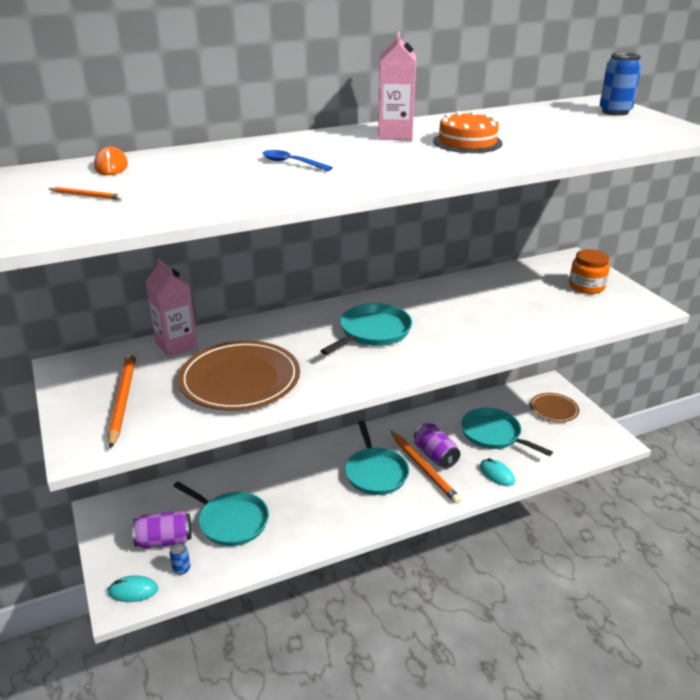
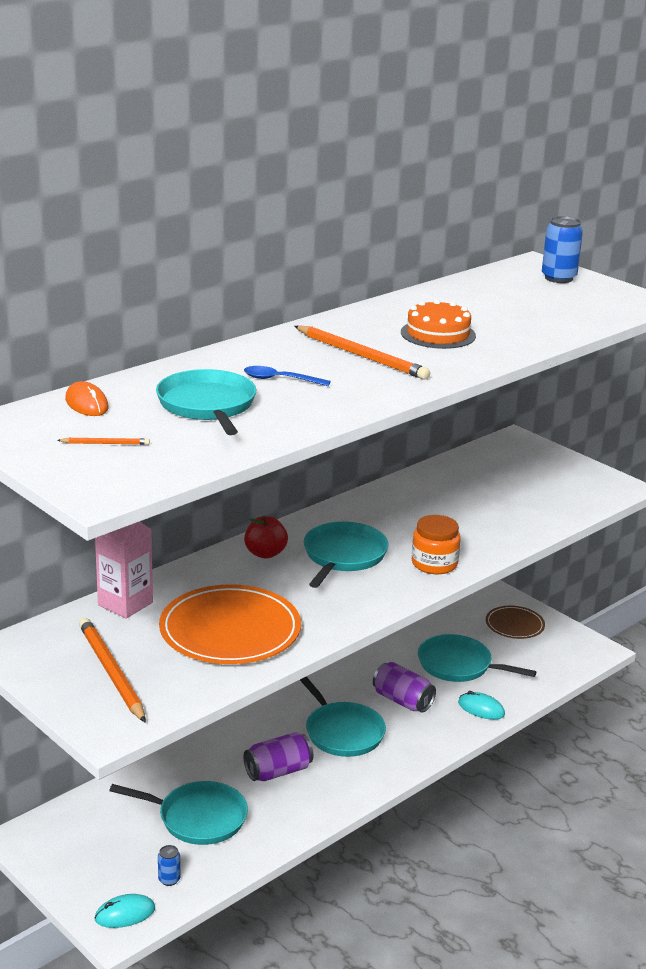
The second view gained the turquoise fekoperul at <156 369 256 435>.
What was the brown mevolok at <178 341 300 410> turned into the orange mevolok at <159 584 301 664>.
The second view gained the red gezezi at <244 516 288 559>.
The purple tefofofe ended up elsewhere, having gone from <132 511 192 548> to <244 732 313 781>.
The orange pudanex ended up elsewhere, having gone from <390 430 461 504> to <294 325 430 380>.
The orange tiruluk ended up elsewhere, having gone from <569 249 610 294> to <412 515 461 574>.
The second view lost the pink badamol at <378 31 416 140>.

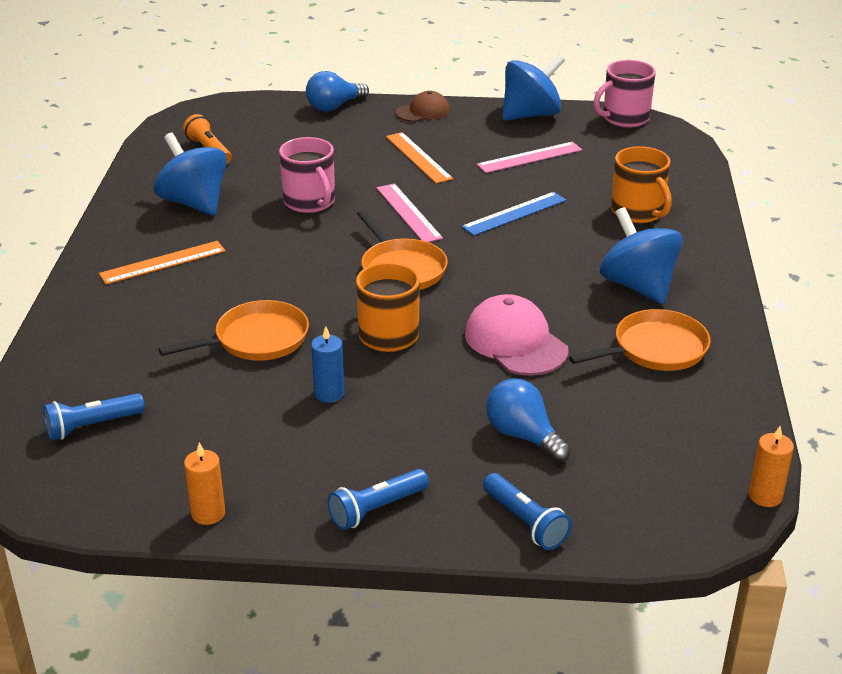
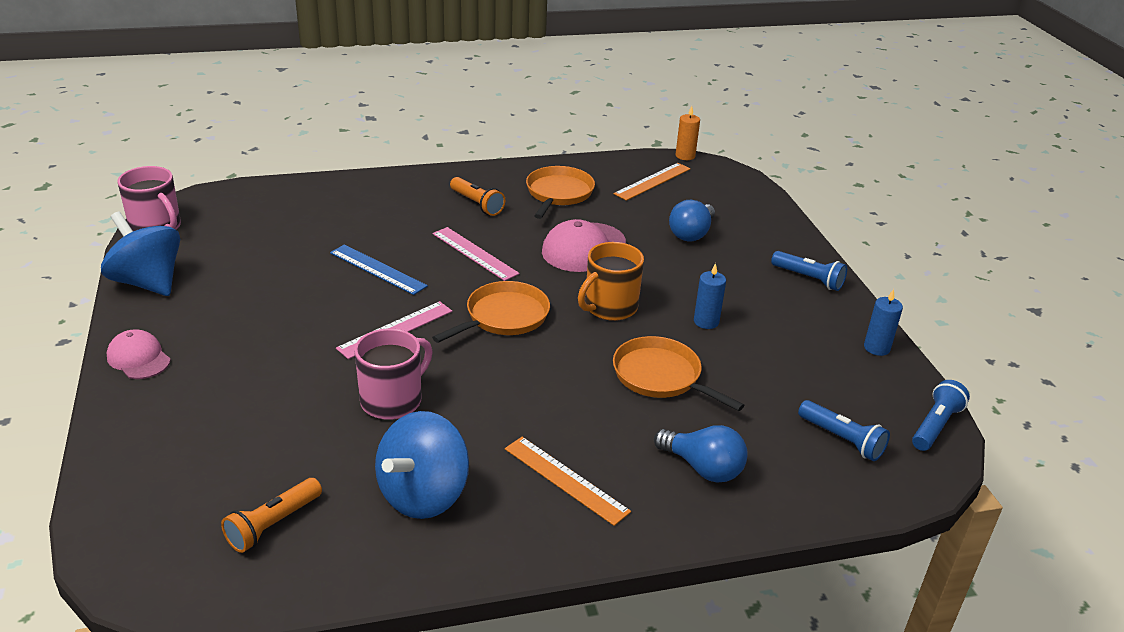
What was the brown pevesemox at <396 91 450 122> turned into the pink pevesemox at <106 330 171 379>.
The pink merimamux ended up elsewhere, having gone from <477 142 582 173> to <433 227 519 281>.
Where the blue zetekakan stood at <600 207 683 304>, the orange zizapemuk came to stand at <450 177 505 216>.
The orange fekoperul at <569 309 711 371> ended up facing another way, 60 degrees clockwise from before.
The orange merimamux ended up elsewhere, having gone from <386 132 453 183> to <614 163 690 201>.
The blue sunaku ended up elsewhere, having gone from <306 71 369 111> to <654 425 748 483>.
What was the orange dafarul at <184 443 225 525> turned into the blue dafarul at <864 289 903 356>.
The blue zizapemuk ended up elsewhere, having gone from <483 473 571 550> to <912 380 970 451>.
The second view lost the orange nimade at <611 146 672 223>.

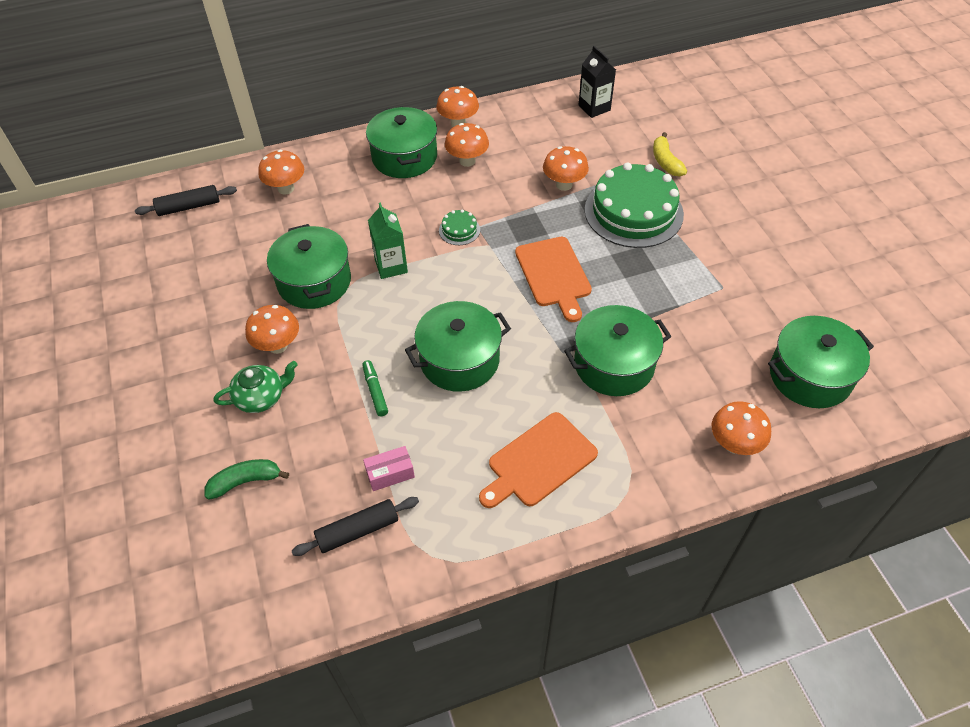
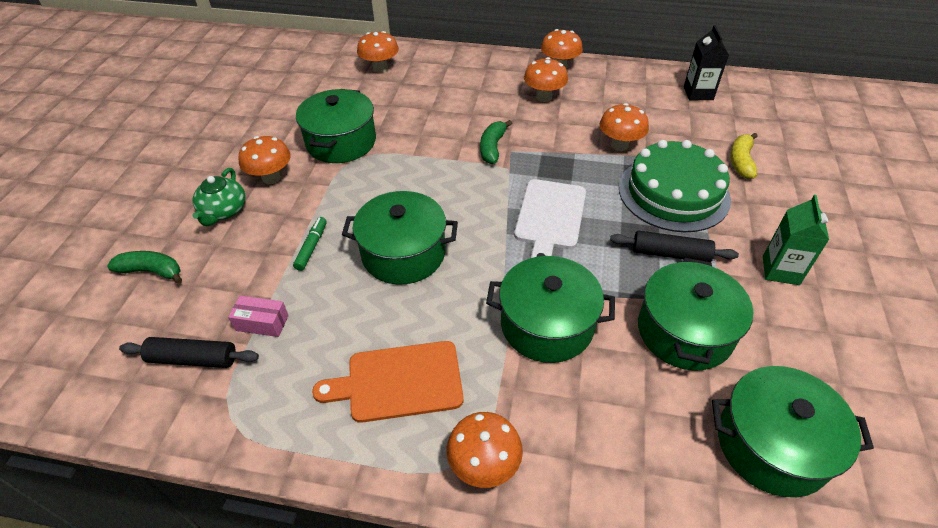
The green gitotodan at <213 361 298 413> ended up facing another way, 90 degrees clockwise from before.
The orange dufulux ended up elsewhere, having gone from <712 401 771 455> to <446 412 523 488>.
Where the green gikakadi stood at <439 209 480 245>, the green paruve came to stand at <480 120 512 164>.
What was the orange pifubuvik at <515 237 592 322> turned into the white pifubuvik at <514 179 586 258>.
The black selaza ended up elsewhere, having gone from <135 185 237 216> to <610 230 739 262>.
The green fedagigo ended up elsewhere, having gone from <366 106 437 178> to <638 258 753 370>.
The green badamol ended up elsewhere, having gone from <368 202 408 279> to <763 195 829 285>.

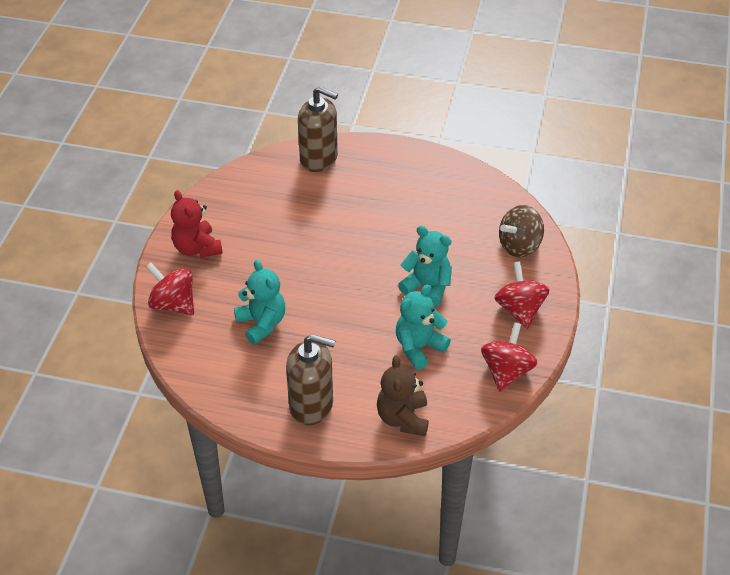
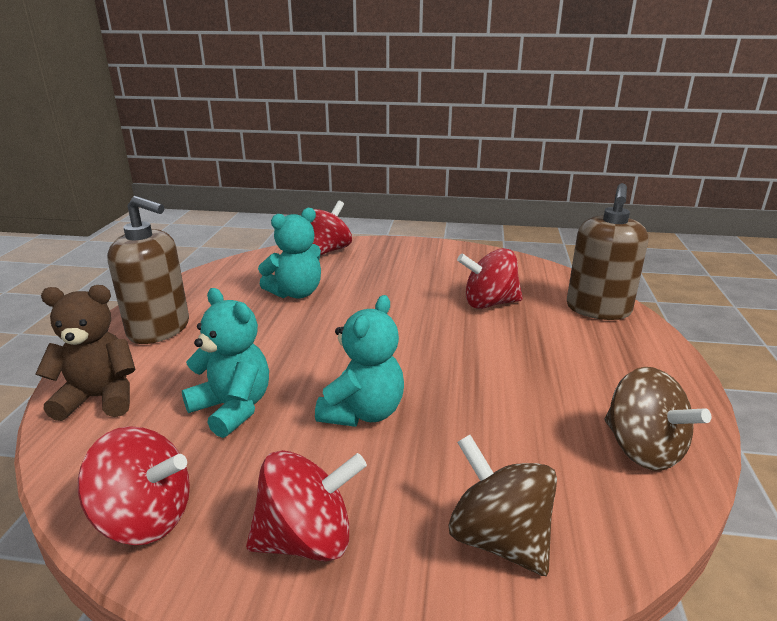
The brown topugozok at <286 334 335 425> ended up facing another way, 75 degrees counterclockwise from before.
The second view gained the red zetekakan at <457 248 523 309>.
The second view gained the brown zetekakan at <604 367 711 471>.
The second view lost the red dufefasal at <171 190 223 258>.

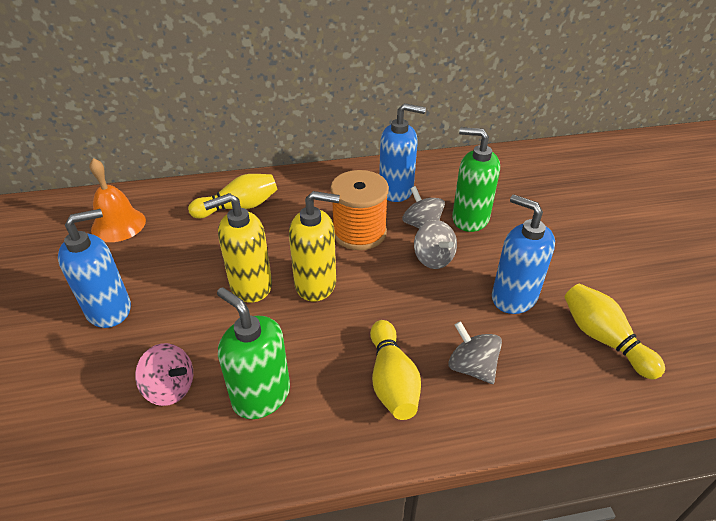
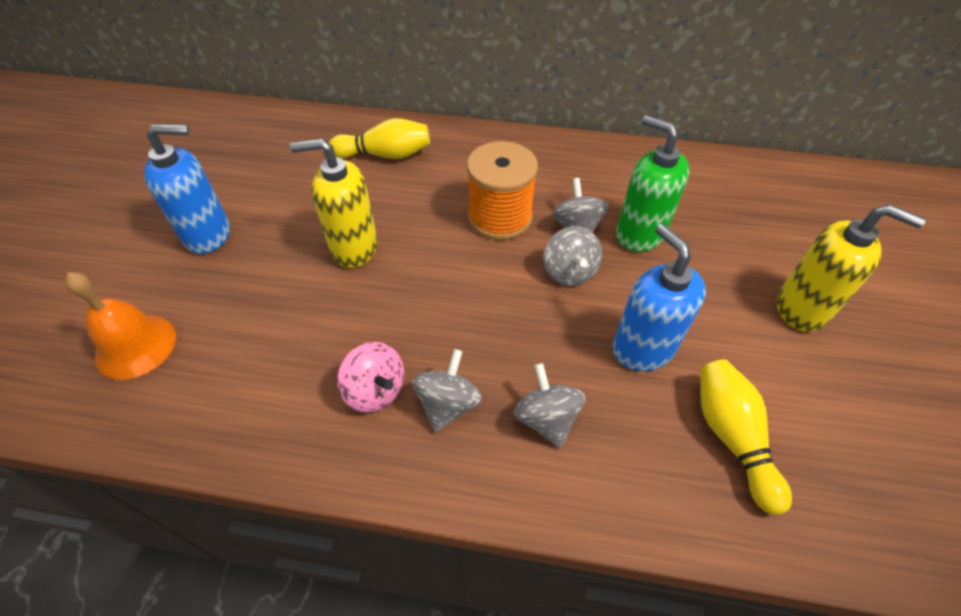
The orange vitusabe ended up elsewhere, having gone from <89 158 146 242> to <65 272 176 380>.
The pink zetekakan ended up elsewhere, having gone from <135 343 193 406> to <337 342 404 413>.
Where the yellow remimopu stood at <370 320 421 420>, the grey zetekakan came to stand at <412 349 482 432>.
The yellow topugozok ended up elsewhere, having gone from <289 191 340 302> to <777 204 926 332>.
The second view lost the green topugozok at <217 287 290 419>.
The second view lost the blue topugozok at <379 103 426 202>.

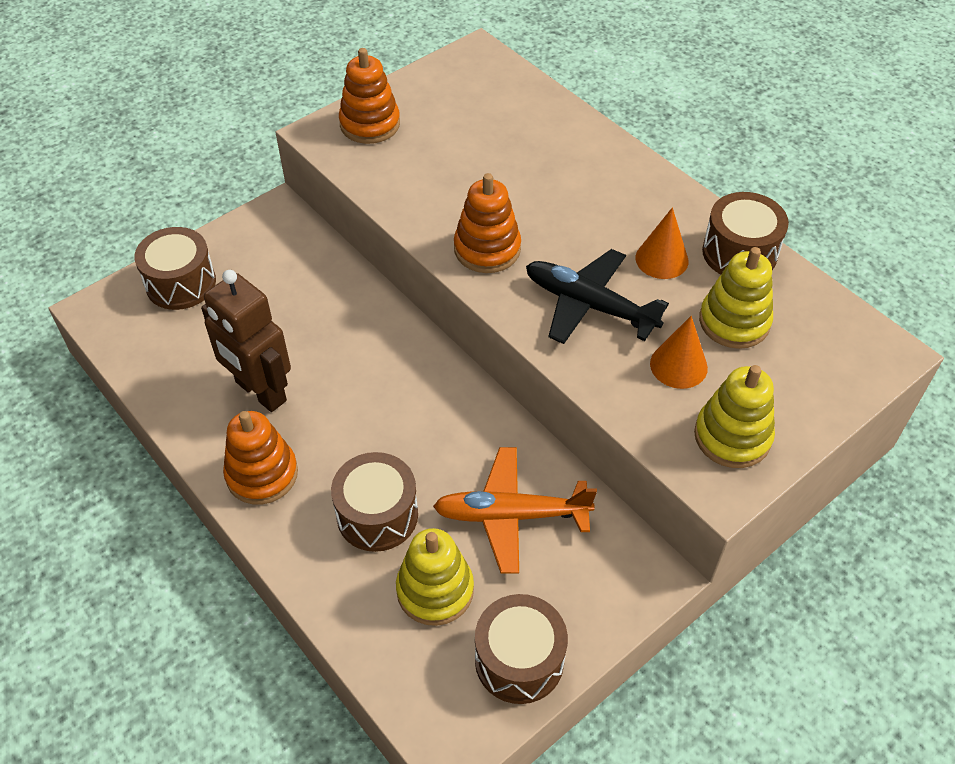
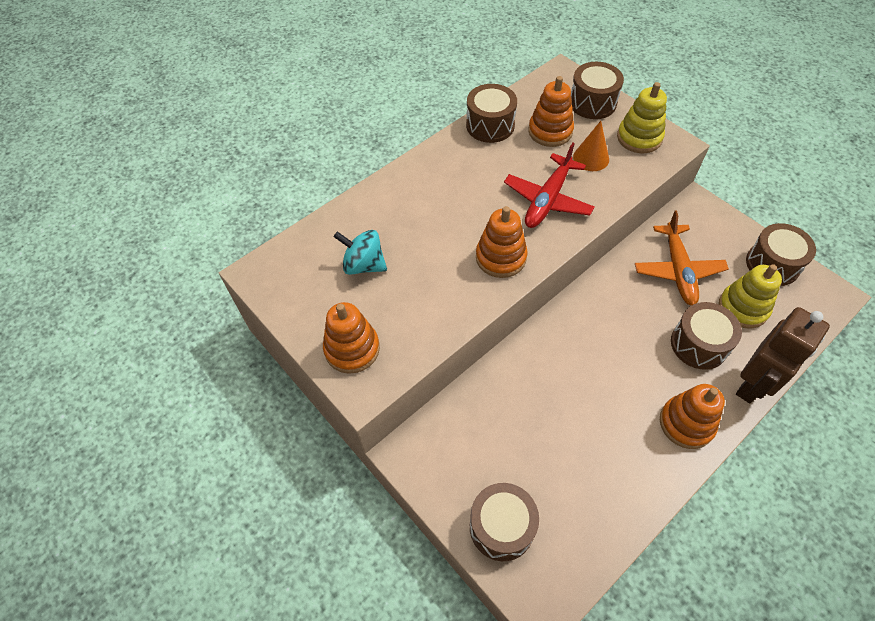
The second view gained the turquoise zetekakan at <334 230 387 275>.
What was the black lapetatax at <526 249 669 344> turned into the red lapetatax at <504 142 595 228>.
What was the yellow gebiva at <699 247 773 349> turned into the orange gebiva at <528 76 574 147>.
The second view gained the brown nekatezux at <571 62 624 119>.
The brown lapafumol ended up elsewhere, having gone from <201 270 291 412> to <736 307 830 403>.
The second view lost the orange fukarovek at <635 207 688 279>.

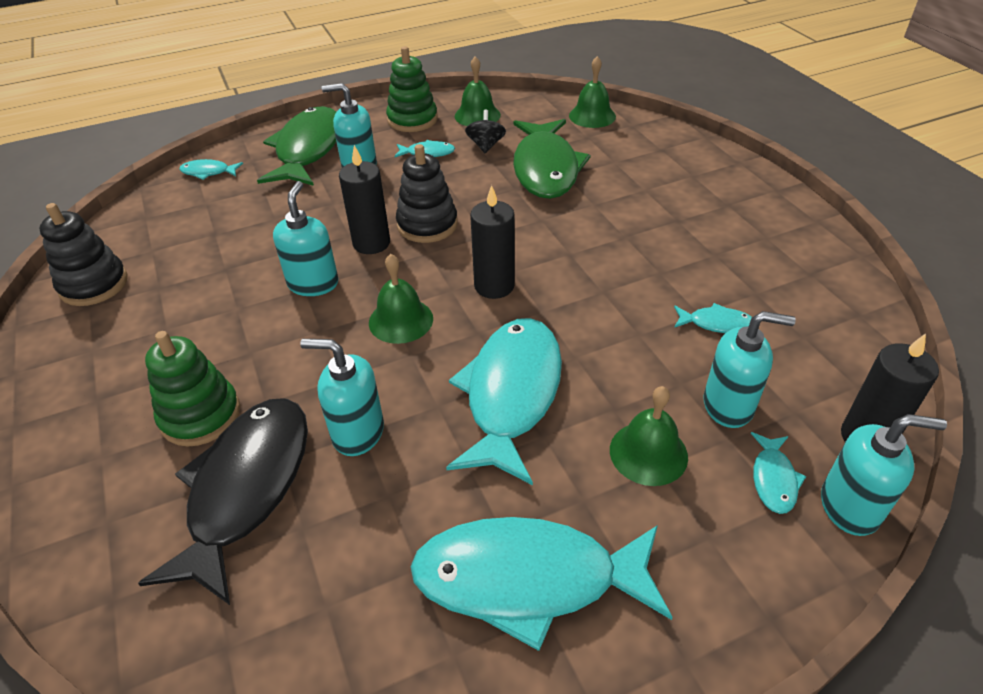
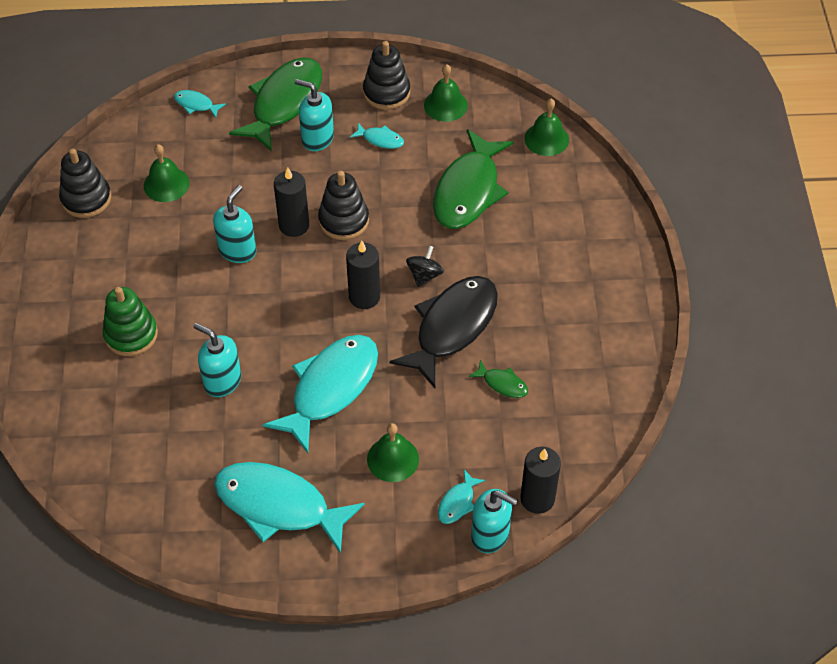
The green vitusabe ended up elsewhere, having gone from <369 254 433 344> to <144 144 189 202>.
What was the green gebiva at <386 46 438 132> turned into the black gebiva at <363 41 410 110>.
The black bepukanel ended up elsewhere, having gone from <138 398 308 605> to <389 276 498 388>.
The black zetekakan ended up elsewhere, having gone from <465 110 506 153> to <406 246 444 287>.
What was the turquoise bepukanel at <674 303 752 333> turned into the green bepukanel at <469 360 528 398>.
The second view lost the turquoise topugozok at <704 311 796 428>.

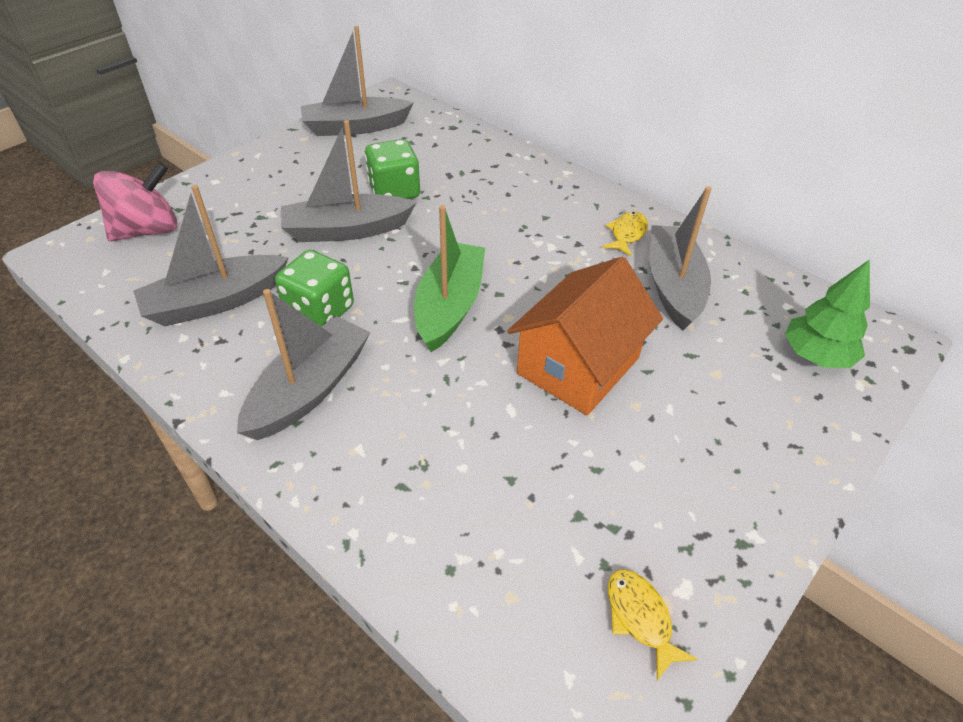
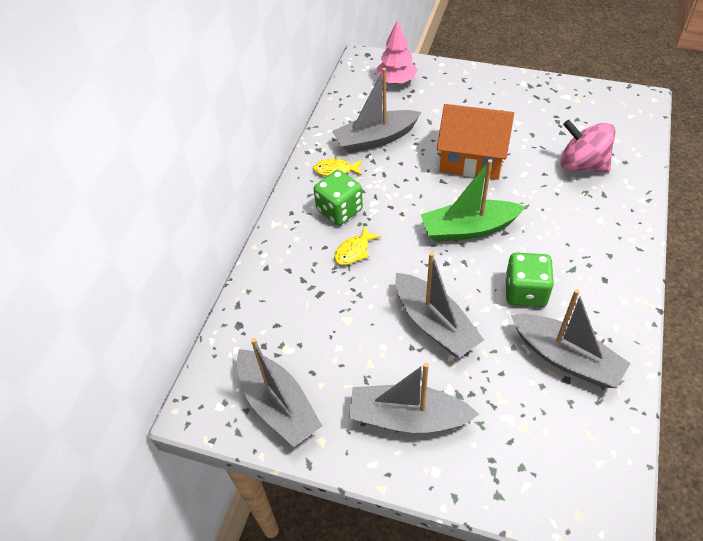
The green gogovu ended up elsewhere, having gone from <365 139 420 199> to <314 170 363 225>.
The yellow bepukanel ended up elsewhere, having gone from <608 569 698 680> to <334 226 381 265>.
The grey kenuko ended up elsewhere, having gone from <237 289 371 440> to <349 363 479 433>.
What was the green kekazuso at <785 259 870 368> turned into the pink kekazuso at <377 21 418 84>.
The pink zetekakan ended up elsewhere, having gone from <93 162 177 241> to <560 120 615 173>.

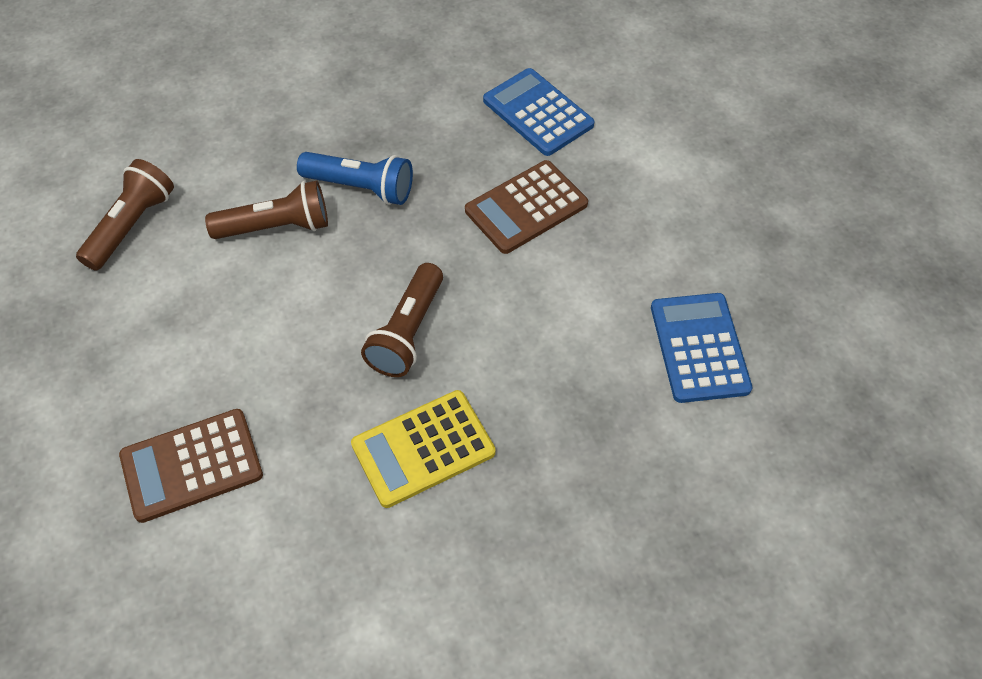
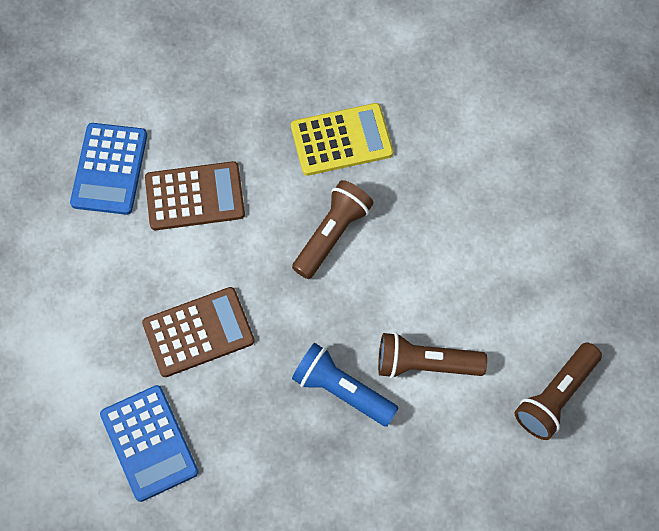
The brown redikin ended up elsewhere, having gone from <119 409 263 523> to <145 161 245 230>.

